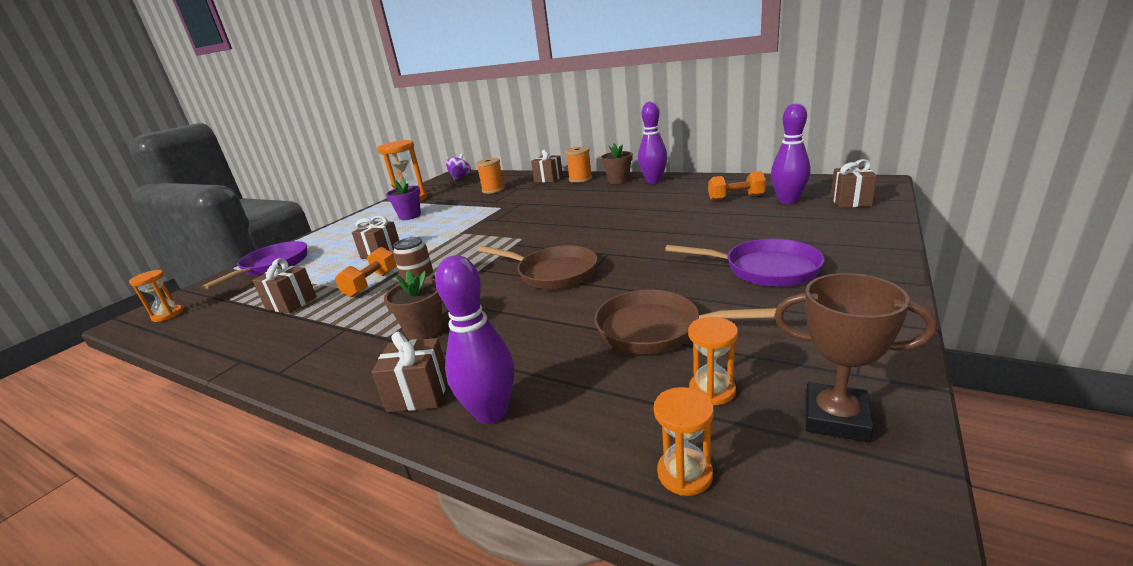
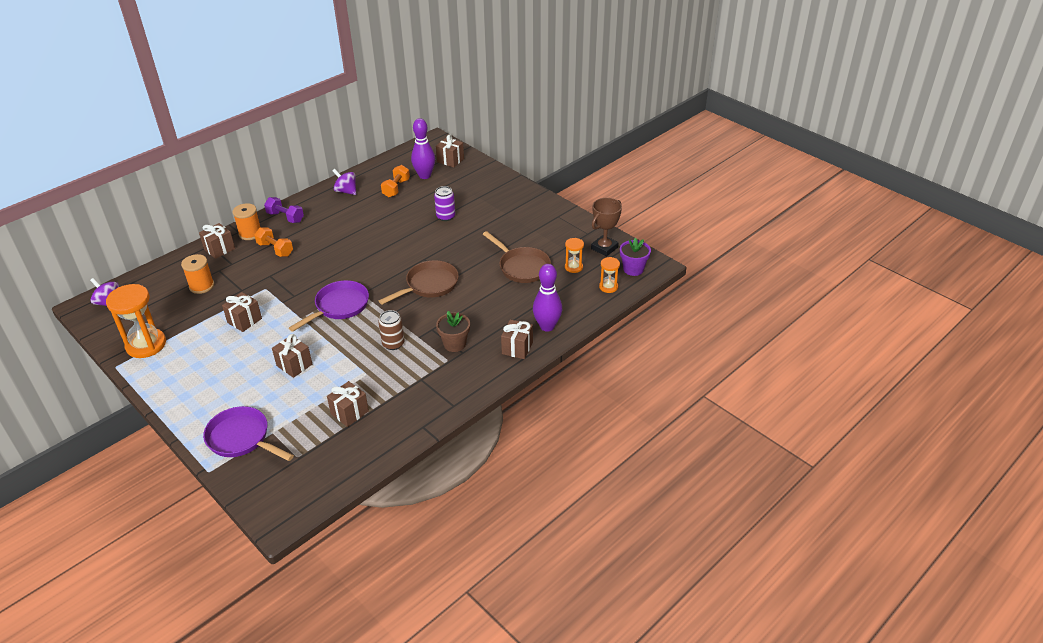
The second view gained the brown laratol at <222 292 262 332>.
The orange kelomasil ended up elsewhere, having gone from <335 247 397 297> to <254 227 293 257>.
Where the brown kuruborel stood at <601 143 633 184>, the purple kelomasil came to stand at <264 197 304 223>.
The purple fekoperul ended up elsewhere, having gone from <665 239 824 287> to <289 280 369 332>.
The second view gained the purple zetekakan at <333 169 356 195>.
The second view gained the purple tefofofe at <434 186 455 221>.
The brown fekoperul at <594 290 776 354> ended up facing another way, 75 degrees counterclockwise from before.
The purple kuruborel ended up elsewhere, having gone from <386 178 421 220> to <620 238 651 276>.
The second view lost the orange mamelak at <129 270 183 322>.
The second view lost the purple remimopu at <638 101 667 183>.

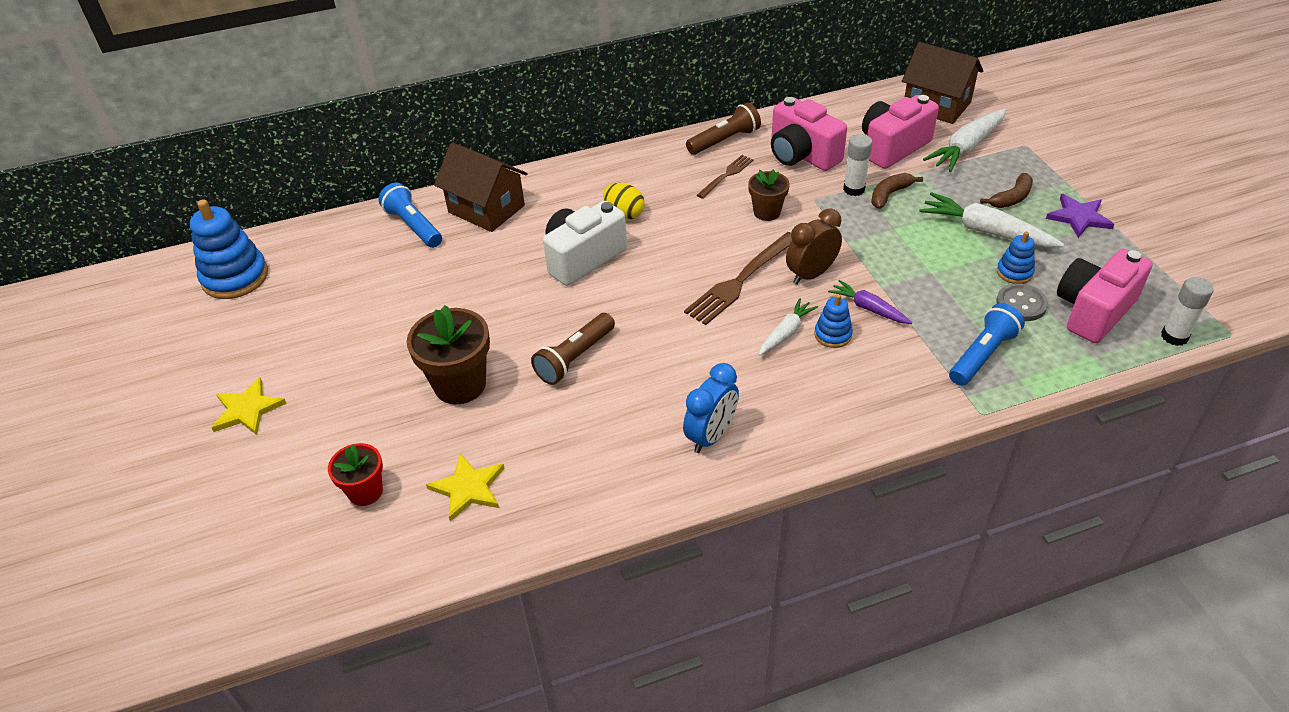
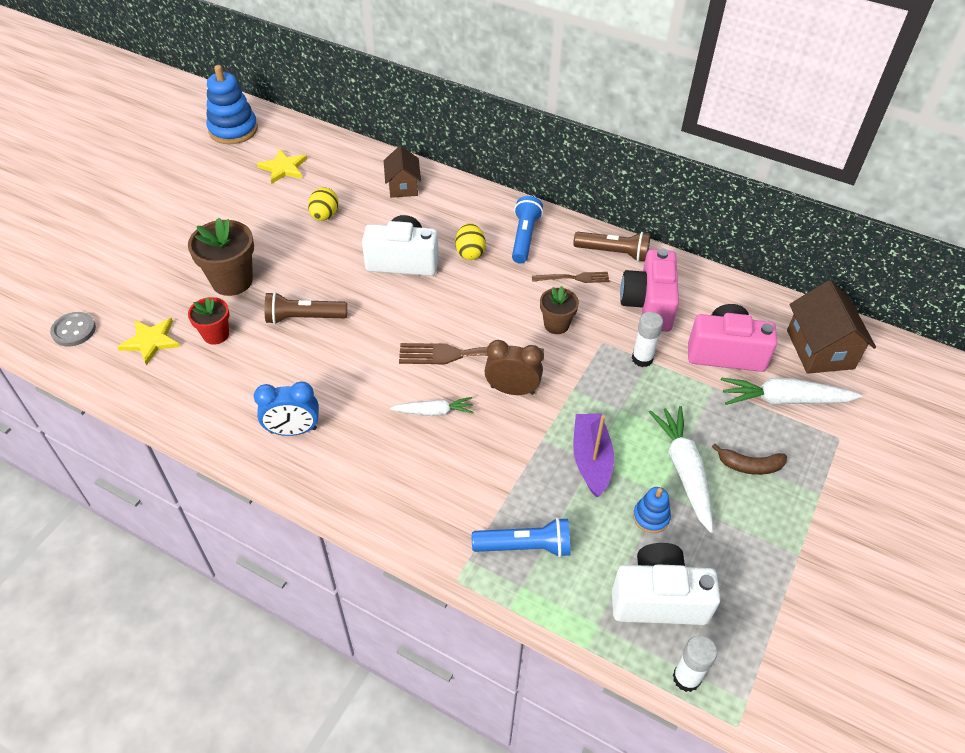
The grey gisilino ended up elsewhere, having gone from <996 283 1048 321> to <50 312 96 347>.
The red kuruborel ended up elsewhere, having gone from <328 443 383 506> to <188 297 229 345>.
The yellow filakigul ended up elsewhere, having gone from <211 377 287 435> to <257 149 307 184>.
The second view gained the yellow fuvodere at <308 188 339 221>.
The size of the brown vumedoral at <434 142 528 232> changed by a factor of 0.65.
The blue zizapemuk ended up elsewhere, having gone from <379 183 442 248> to <512 196 543 264>.
The second view gained the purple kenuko at <573 414 614 497>.
What was the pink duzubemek at <1057 249 1153 343> turned into the white duzubemek at <612 543 720 625>.
The second view lost the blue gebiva at <814 294 853 348>.
The second view lost the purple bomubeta at <828 280 912 324>.
The second view lost the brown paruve at <871 173 923 209>.
The second view lost the purple filakigul at <1046 194 1114 238>.

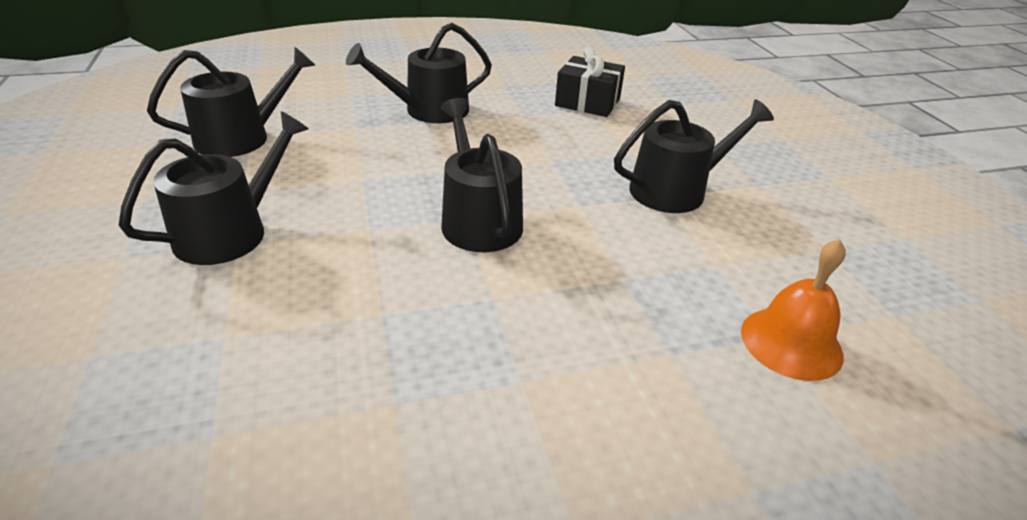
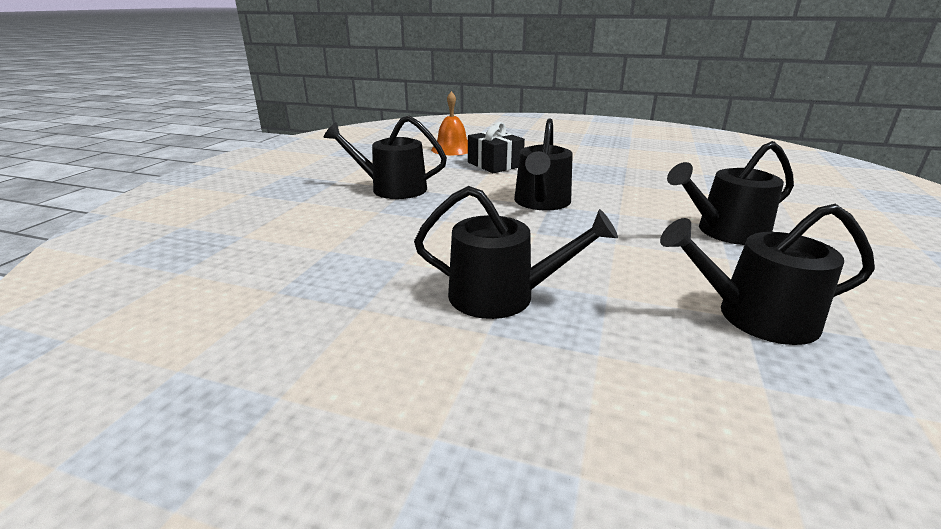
The black laratol ended up elsewhere, having gone from <555 47 625 117> to <468 122 525 173>.

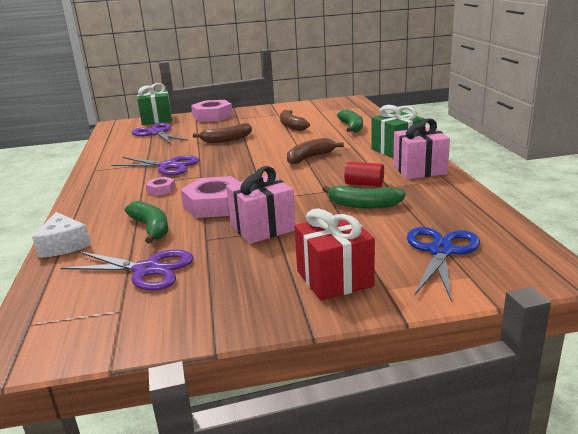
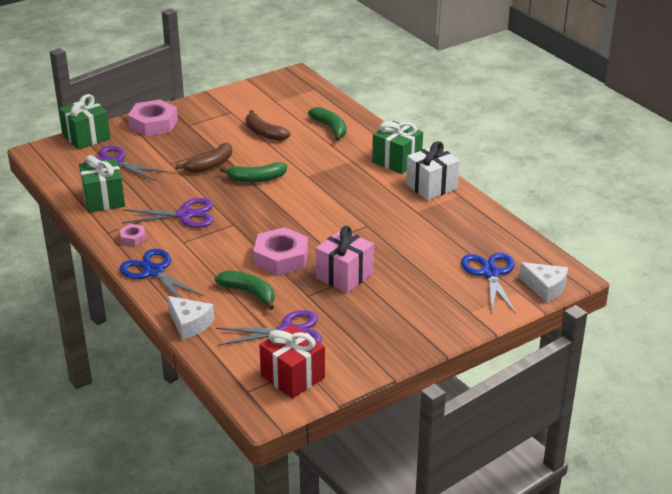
The second view gained the green laratol at <79 155 125 213>.
The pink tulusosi ended up elsewhere, having gone from <146 177 176 196> to <119 224 146 246>.
The second view gained the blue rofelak at <119 249 204 298>.
The green paruve ended up elsewhere, having gone from <322 186 406 209> to <220 162 287 183>.
The red laratol ended up elsewhere, having gone from <295 209 375 301> to <259 324 325 399>.
What was the pink laratol at <393 118 450 179> turned into the white laratol at <406 141 460 200>.
The second view gained the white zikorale at <519 262 568 303>.
The second view lost the brown paruve at <287 138 344 164>.
The second view lost the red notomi at <344 162 384 187>.

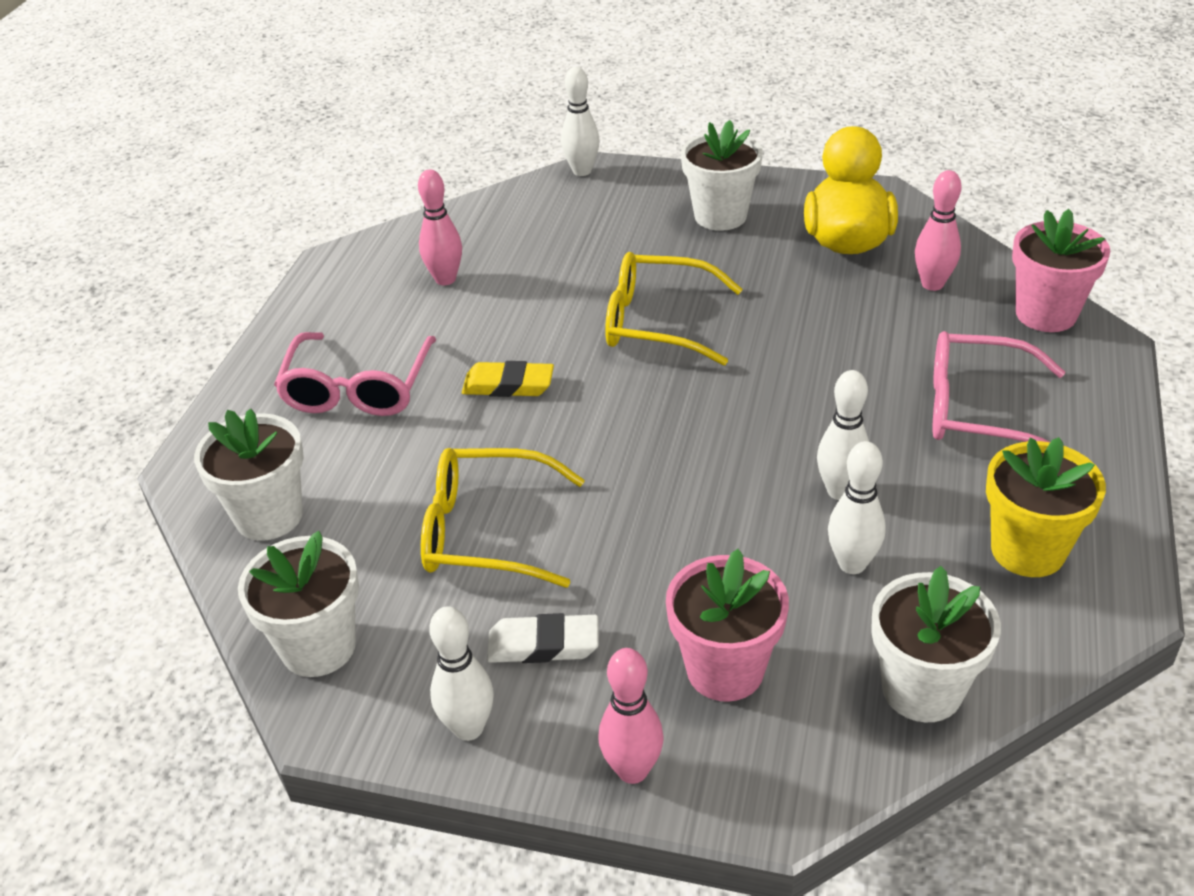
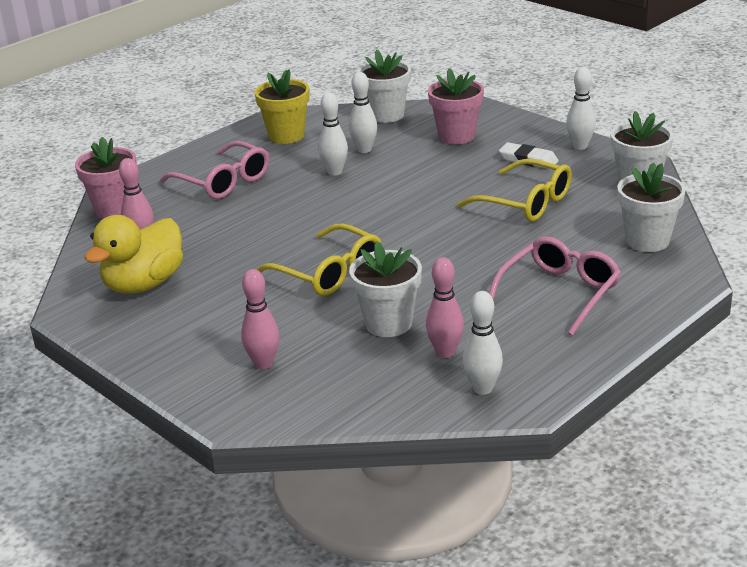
The pink remimopu ended up elsewhere, having gone from <598 648 664 784> to <241 269 279 369>.
The white kuruborel ended up elsewhere, having gone from <681 120 763 231> to <349 241 422 337>.
The white remimopu ended up elsewhere, having gone from <561 67 600 176> to <463 291 503 395>.
The second view lost the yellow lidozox at <462 361 554 397>.

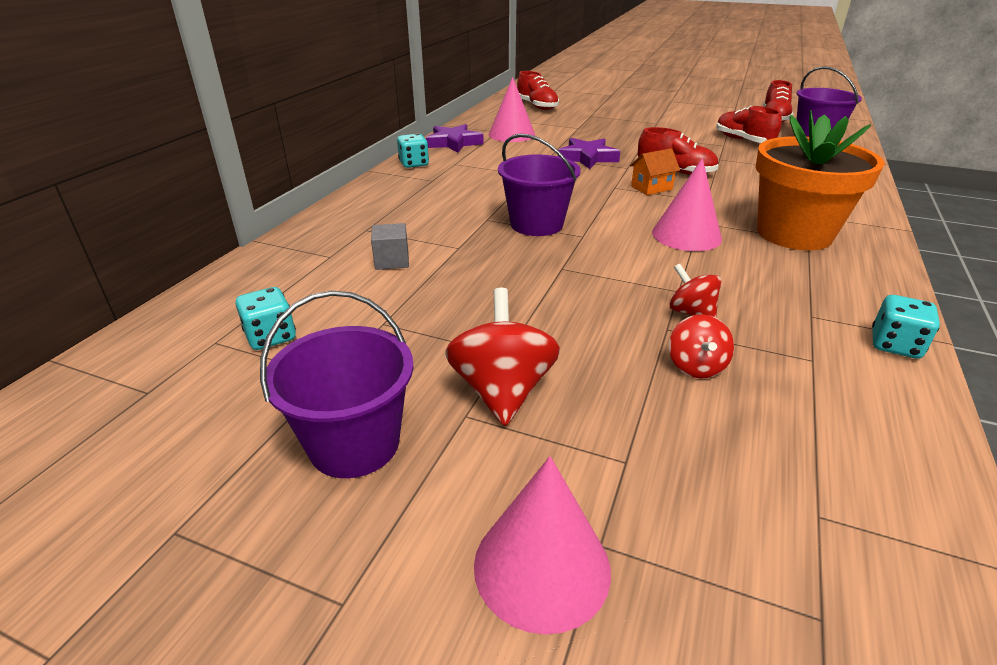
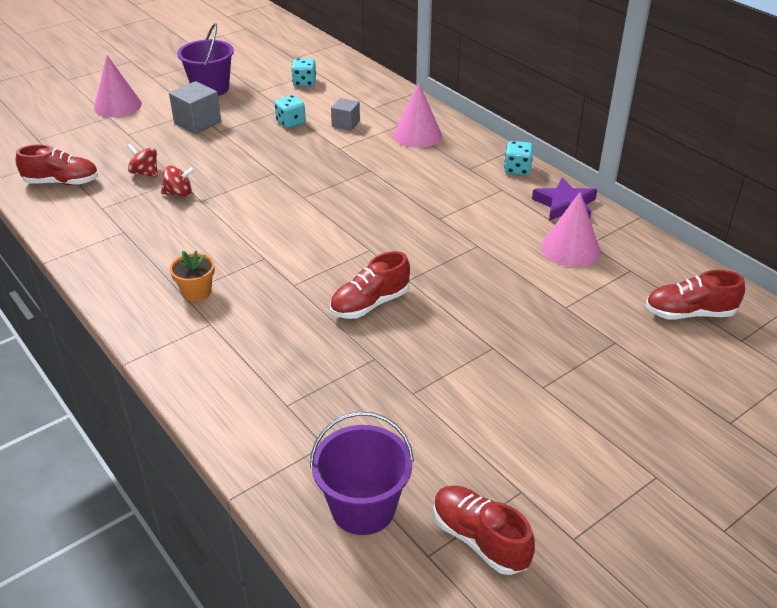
The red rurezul ended up elsewhere, having gone from <716 106 782 143> to <16 144 98 185>.
Where the red zetekakan stood at <445 288 560 426>, the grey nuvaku came to stand at <169 81 221 134>.
The size of the orange kuruborel at <756 110 885 250> changed by a factor of 0.44.
The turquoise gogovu ended up elsewhere, having gone from <872 295 940 359> to <275 95 306 128>.
The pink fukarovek ended up elsewhere, having gone from <652 158 722 251> to <393 83 442 148>.
The second view lost the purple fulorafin at <498 133 581 236>.
The second view lost the purple filakigul at <558 138 620 169>.
The second view lost the orange vumedoral at <630 148 680 195>.

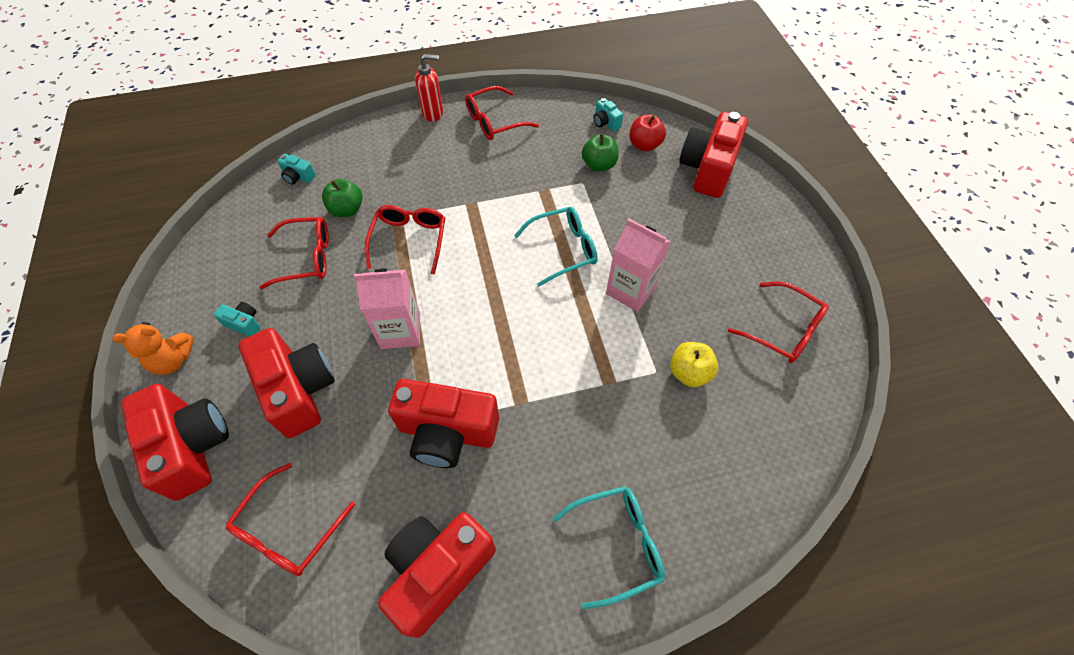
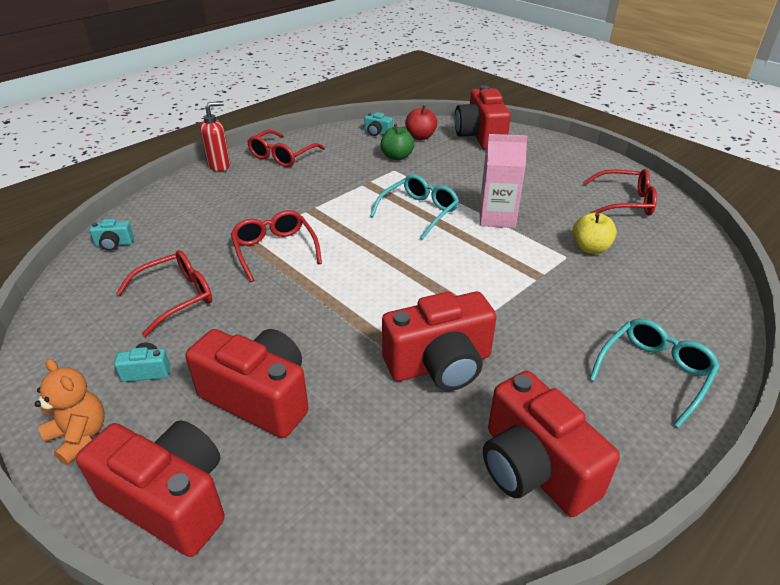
The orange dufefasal at <112 322 194 375> ended up facing another way, 90 degrees counterclockwise from before.
The red duzubemek at <378 512 496 638> ended up facing another way, 45 degrees counterclockwise from before.
The second view lost the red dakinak at <225 463 355 576>.
The second view lost the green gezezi at <322 179 363 217>.
The second view lost the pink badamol at <354 268 420 349>.

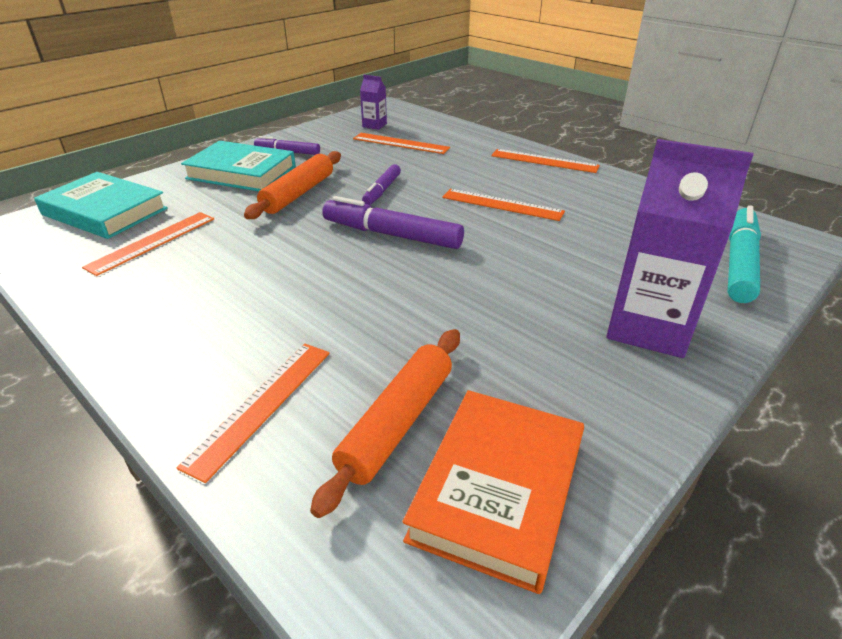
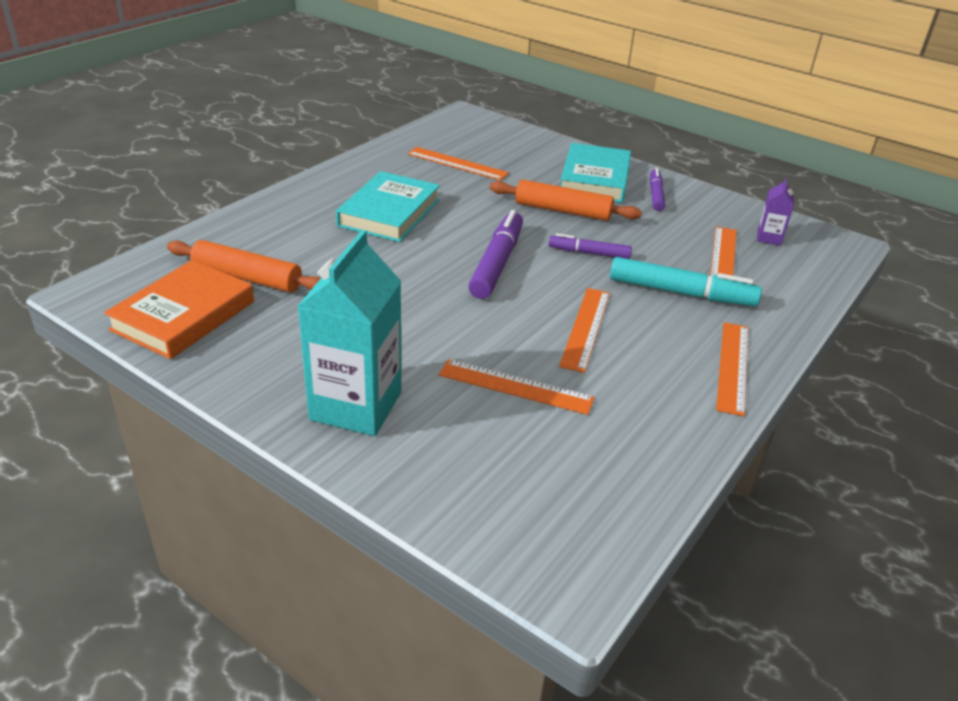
The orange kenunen at <403 390 584 594> ended up facing another way, 75 degrees counterclockwise from before.
What was the purple badamol at <606 139 754 358> turned into the turquoise badamol at <297 230 401 436>.
The turquoise kenunen ended up elsewhere, having gone from <34 172 168 239> to <336 171 440 242>.
The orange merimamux ended up elsewhere, having gone from <177 344 330 483> to <439 359 595 415>.
The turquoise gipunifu ended up elsewhere, having gone from <728 205 761 303> to <610 257 762 306>.

